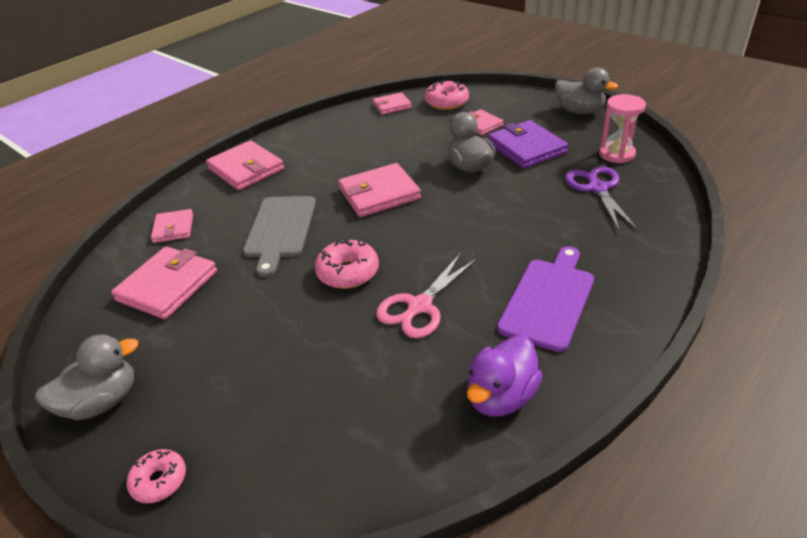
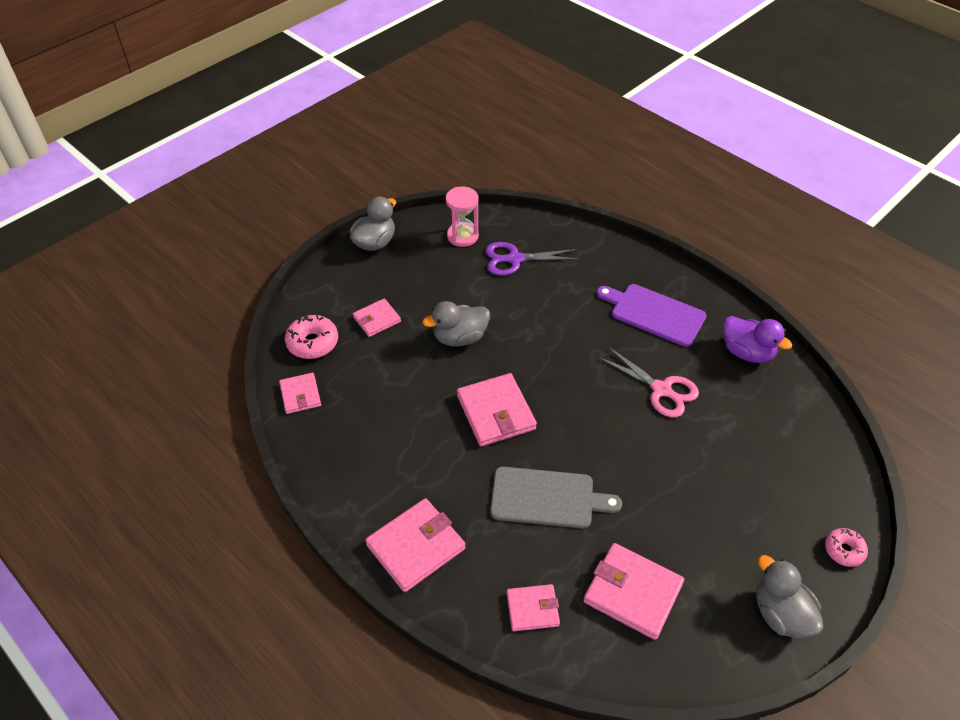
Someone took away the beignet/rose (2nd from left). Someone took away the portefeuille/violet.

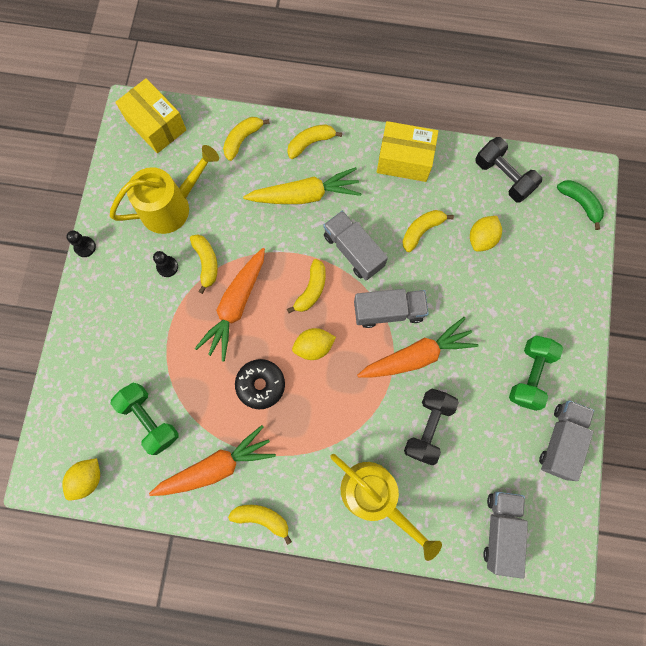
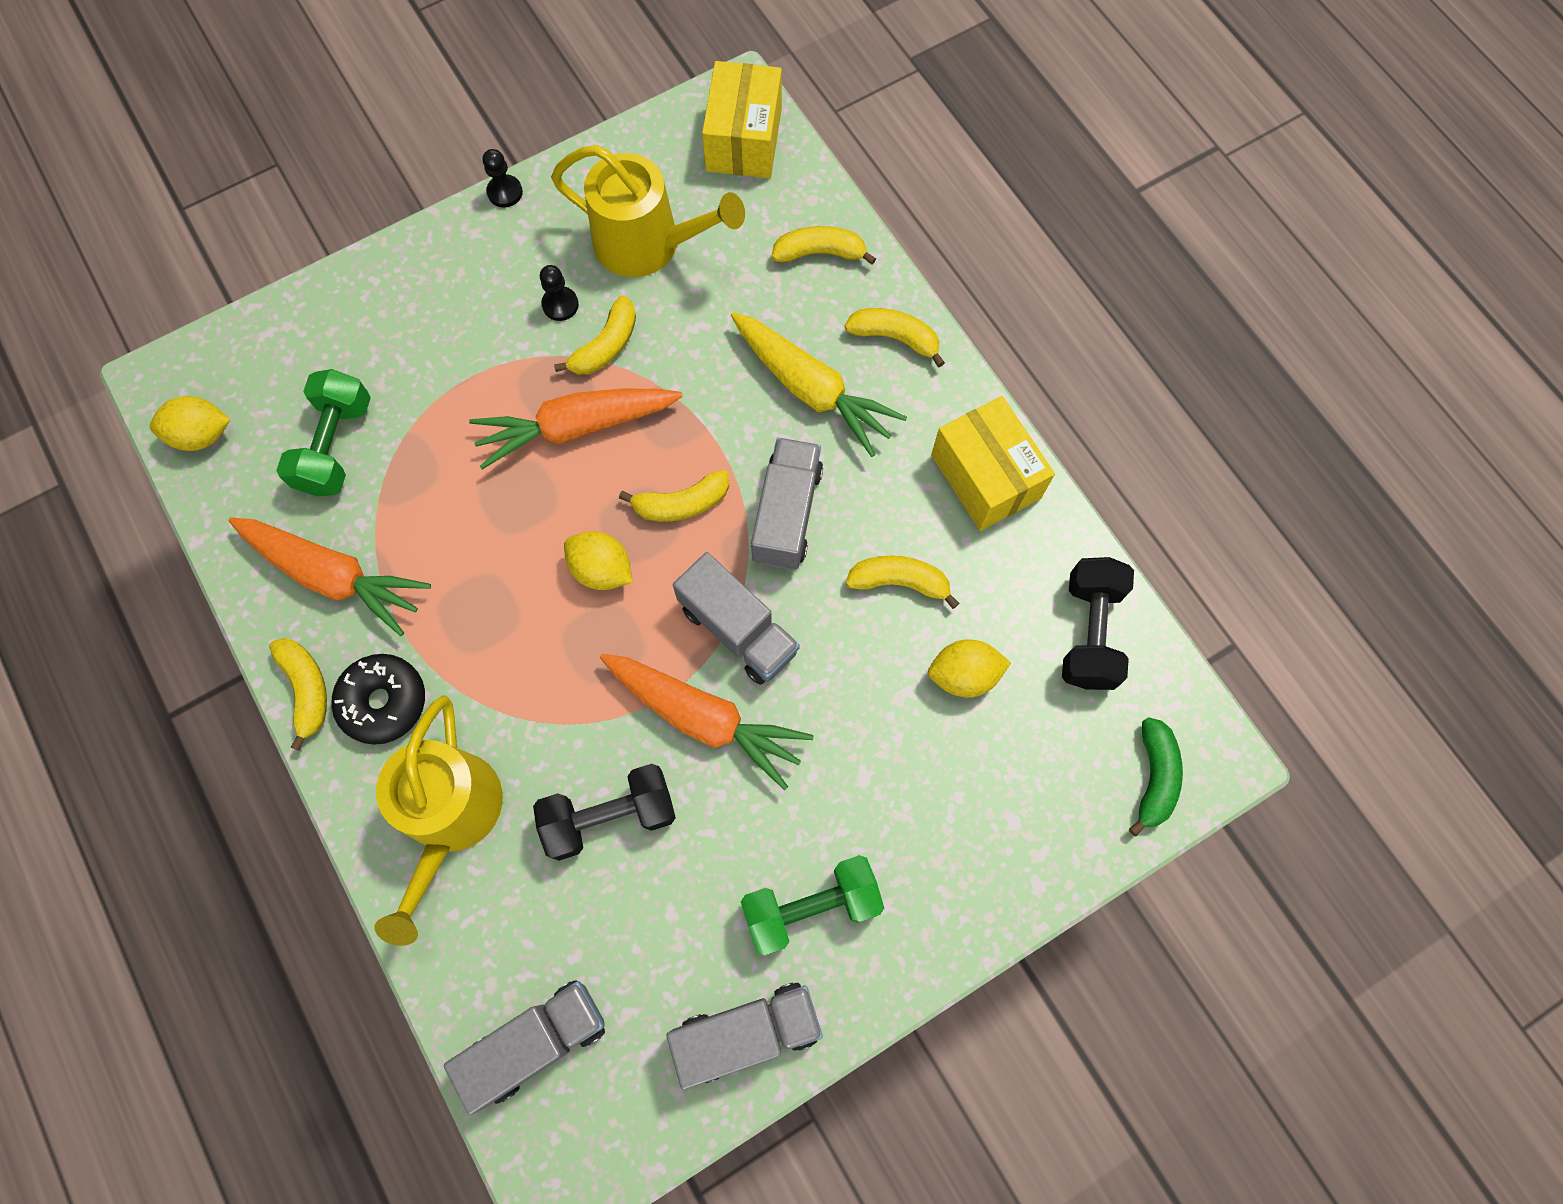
Someone carried the beignet/noir.

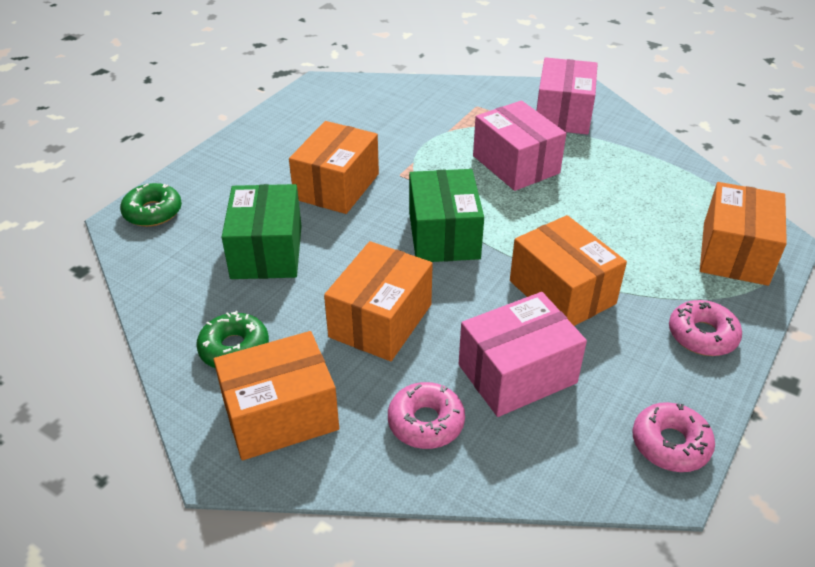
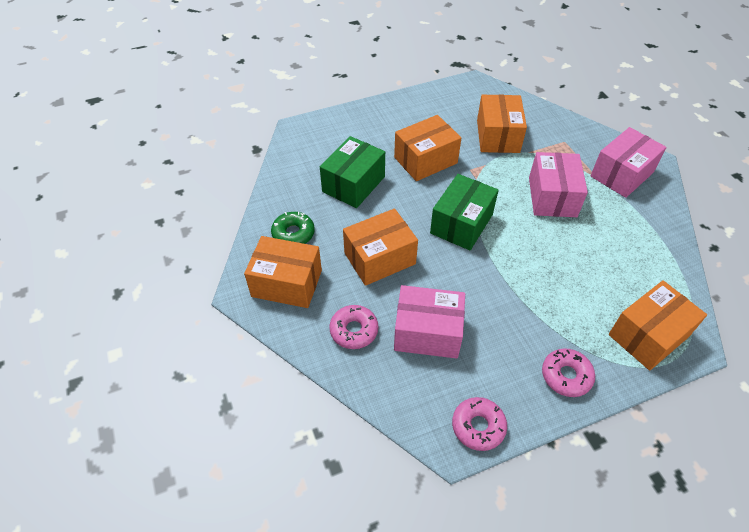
Someone took away the beignet/vert (1st from left). Someone carried the boîte/orange (4th from left).

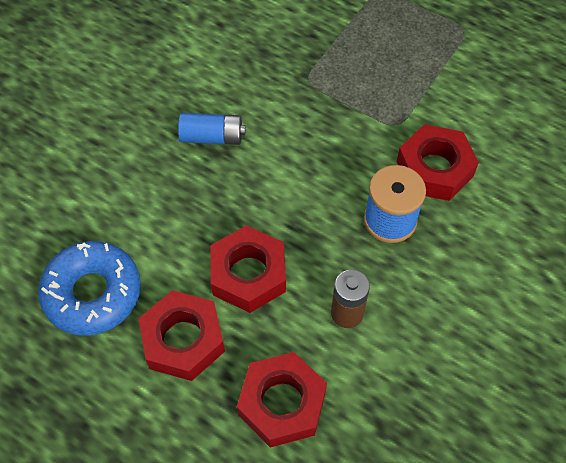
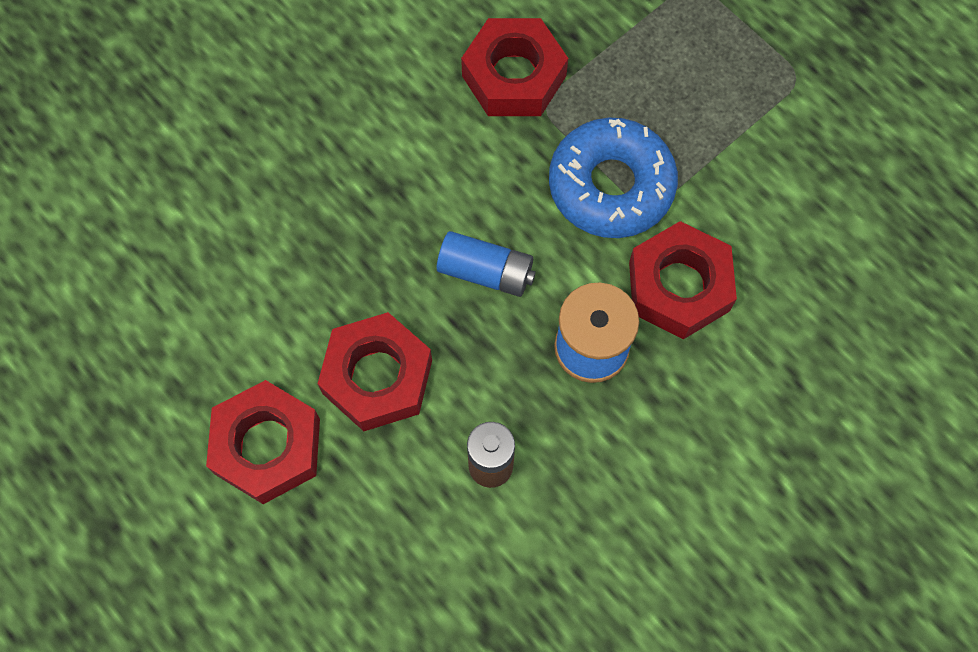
Someone carried the beignet/bleu. Someone carried the pile/bleu. Someone carried the écrou/rouge (3rd from left).

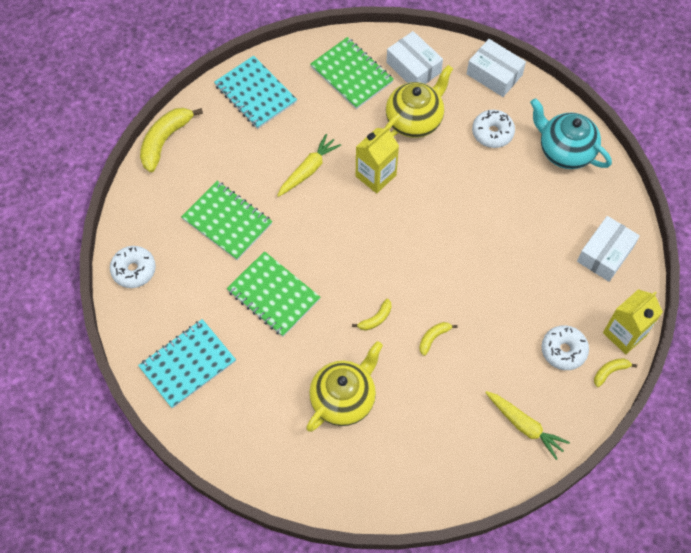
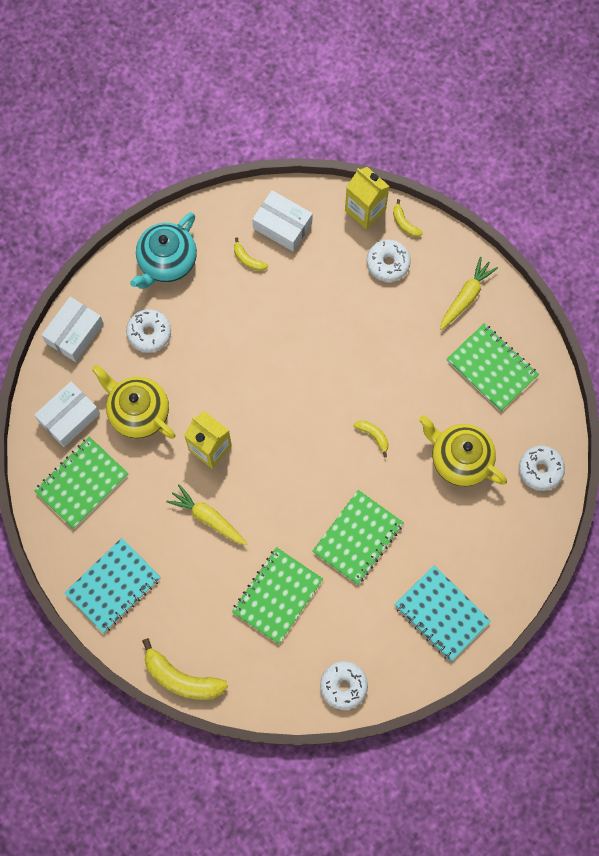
Someone put down the carnet/vert (4th from left). Someone put down the beignet/blanc (4th from left). Someone carried the banane/jaune (3rd from left in the first image).

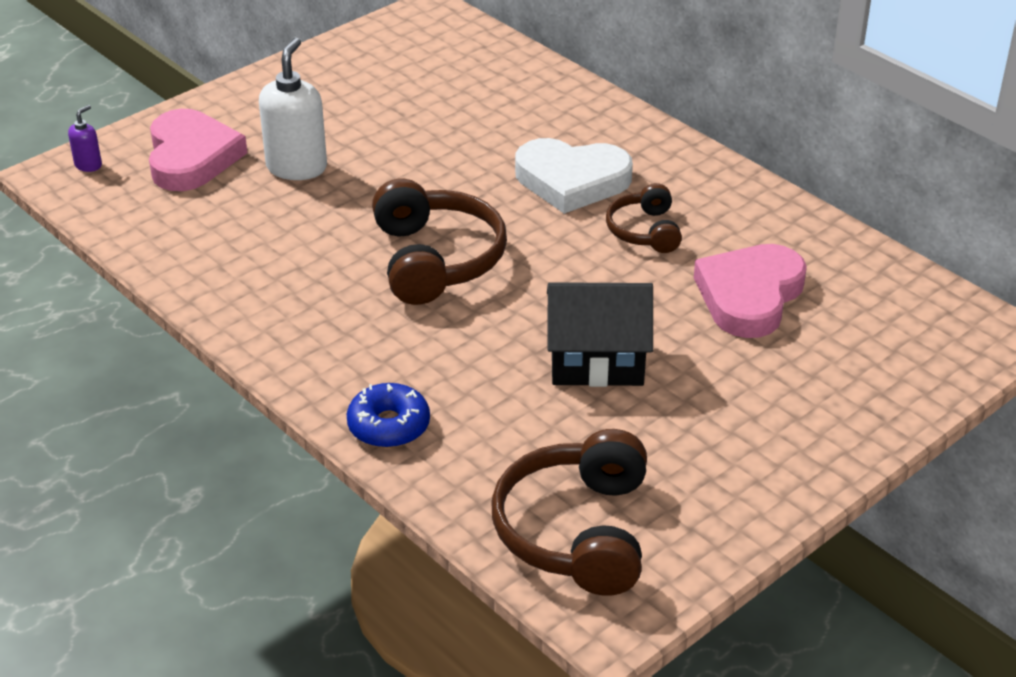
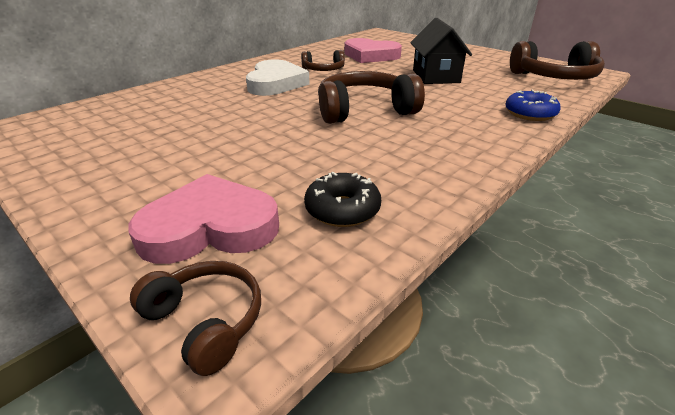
Someone took away the distributeur de savon/blanc. Someone put down the beignet/noir. Someone swapped the distributeur de savon/violet for the casque audio/marron (1st from left).

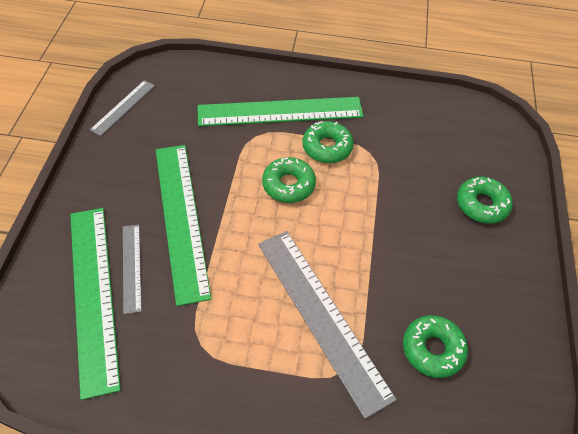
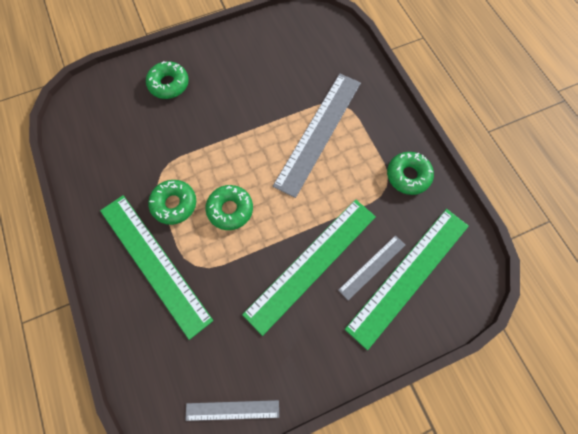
Someone carried the beignet/vert (3rd from left in the first image).

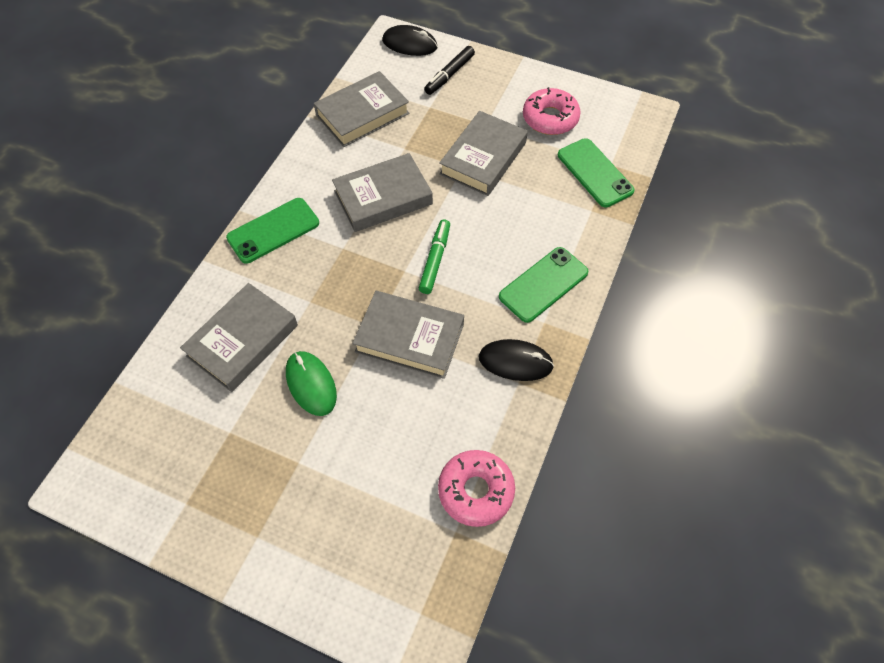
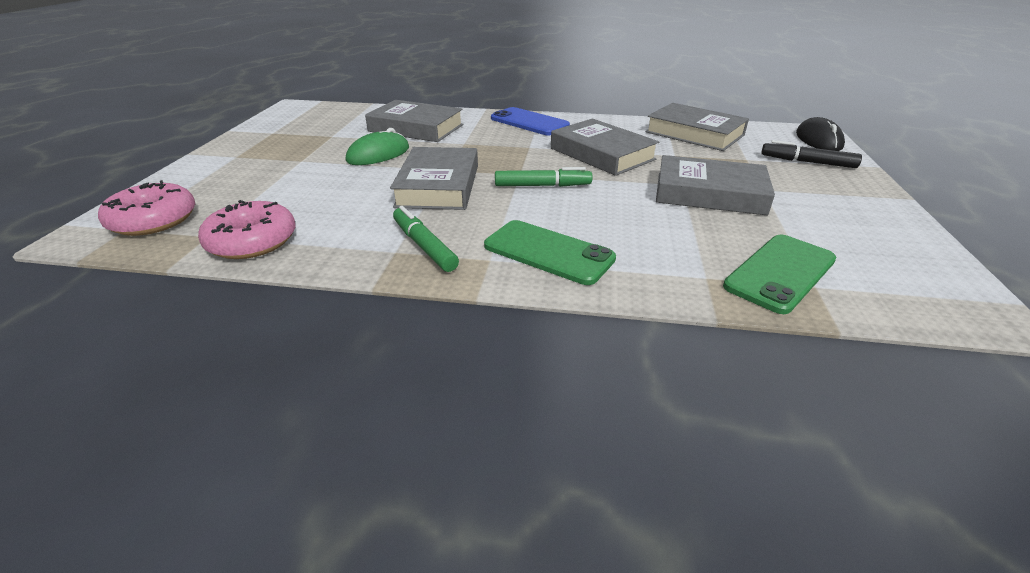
Someone carried the beignet/rose (2nd from left in the first image). Someone swapped the souris/noir (2nd from left) for the feutre/vert (1st from left). Someone repainted the téléphone/vert (1st from left), which became the téléphone/bleu.

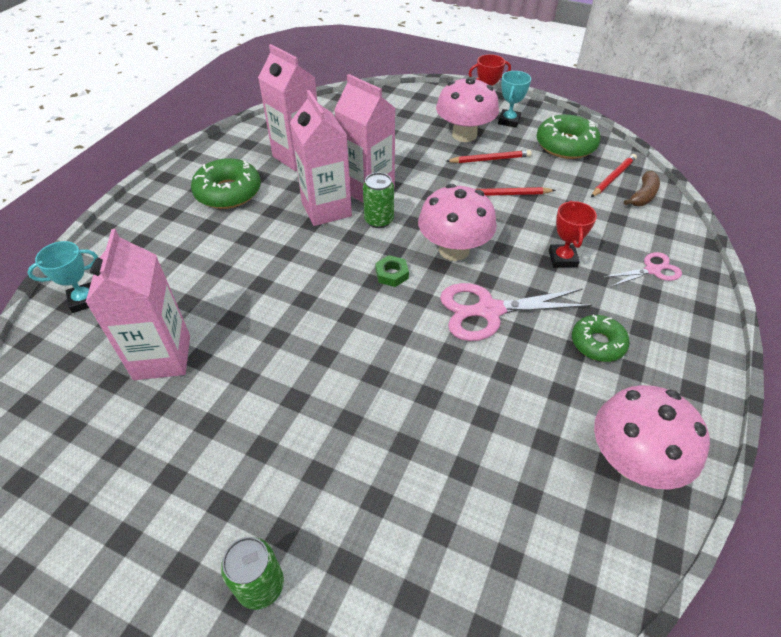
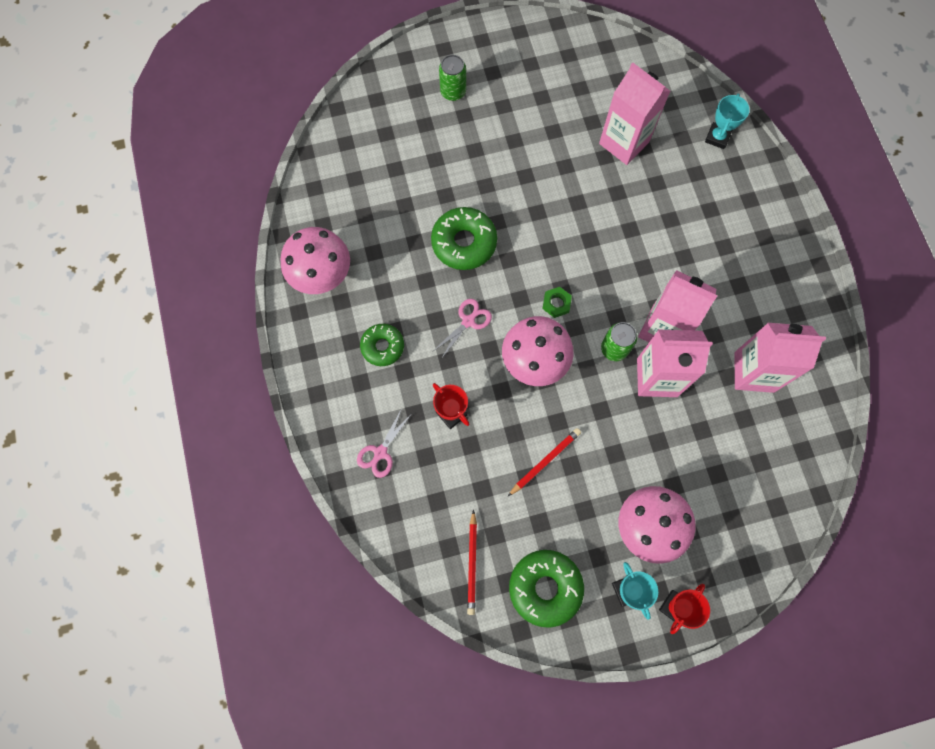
Someone took away the crayon/rouge (1st from left). Someone took away the banane/marron. Someone carried the beignet/vert (1st from left in the first image). Someone scaled the ciseaux/rose (1st from left in the first image) by 0.57.

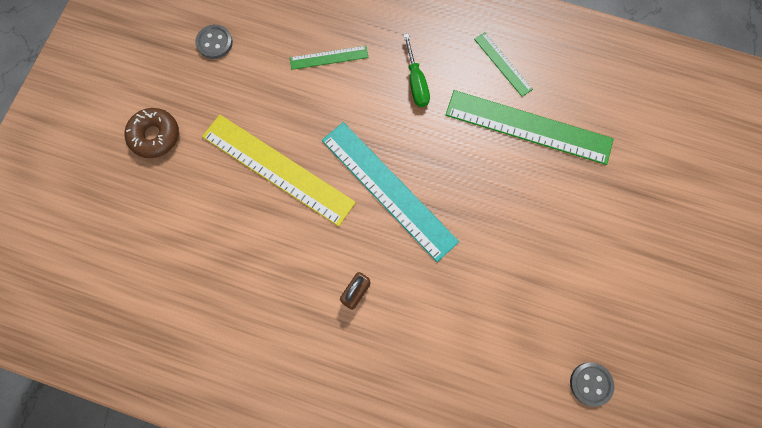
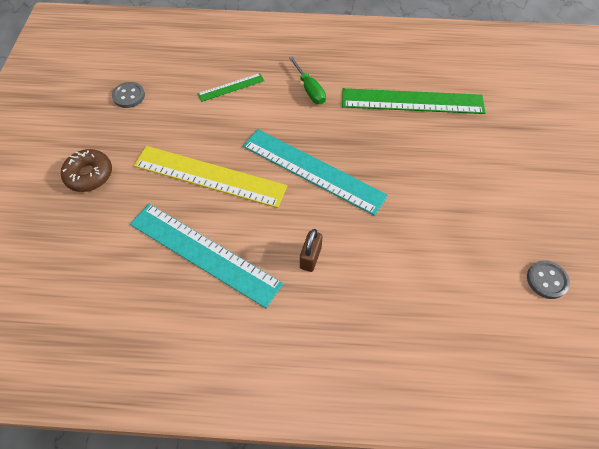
Someone took away the règle/vert (2nd from left). Someone put down the règle/turquoise (1st from left).

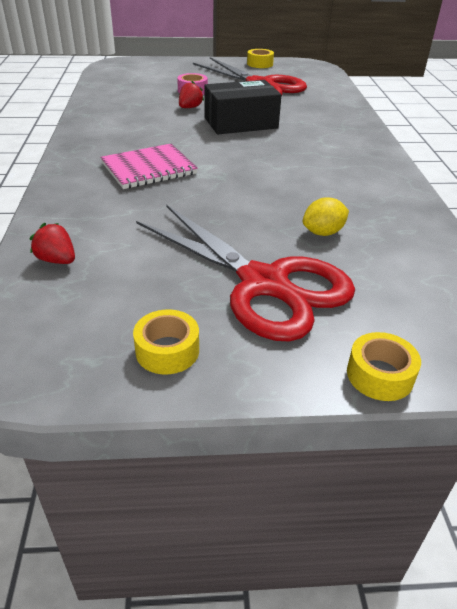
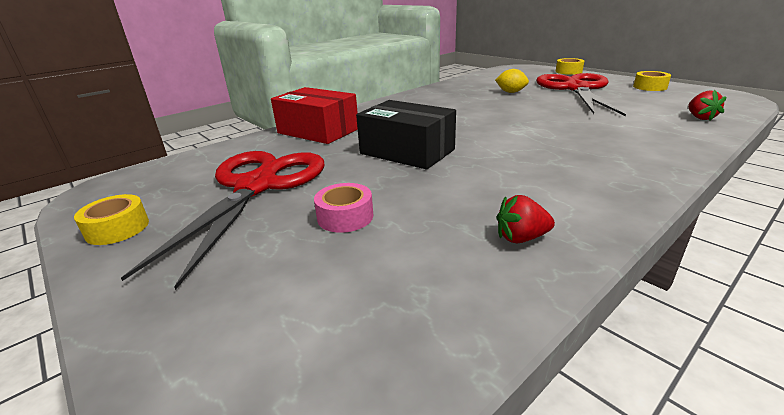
Someone took away the carnet/rose. Someone put down the boîte/rouge. Someone carried the fraise/rouge (2nd from left in the first image).

